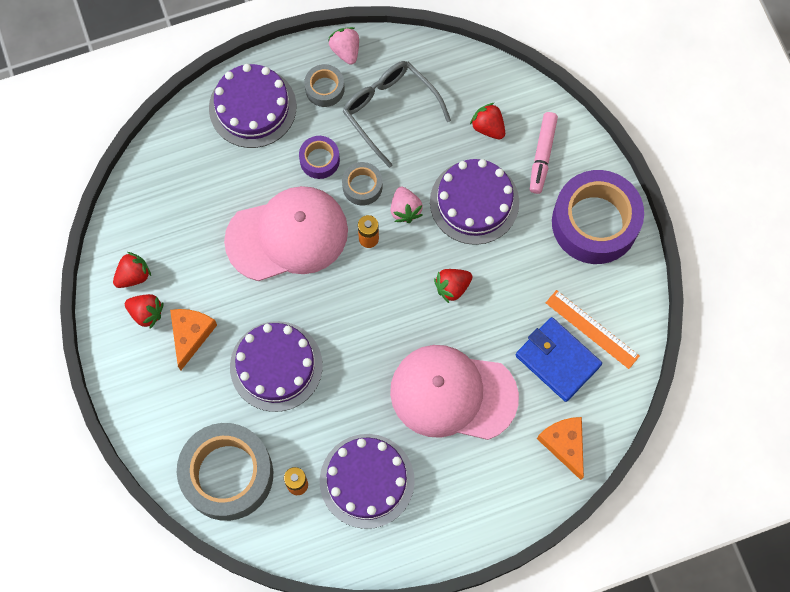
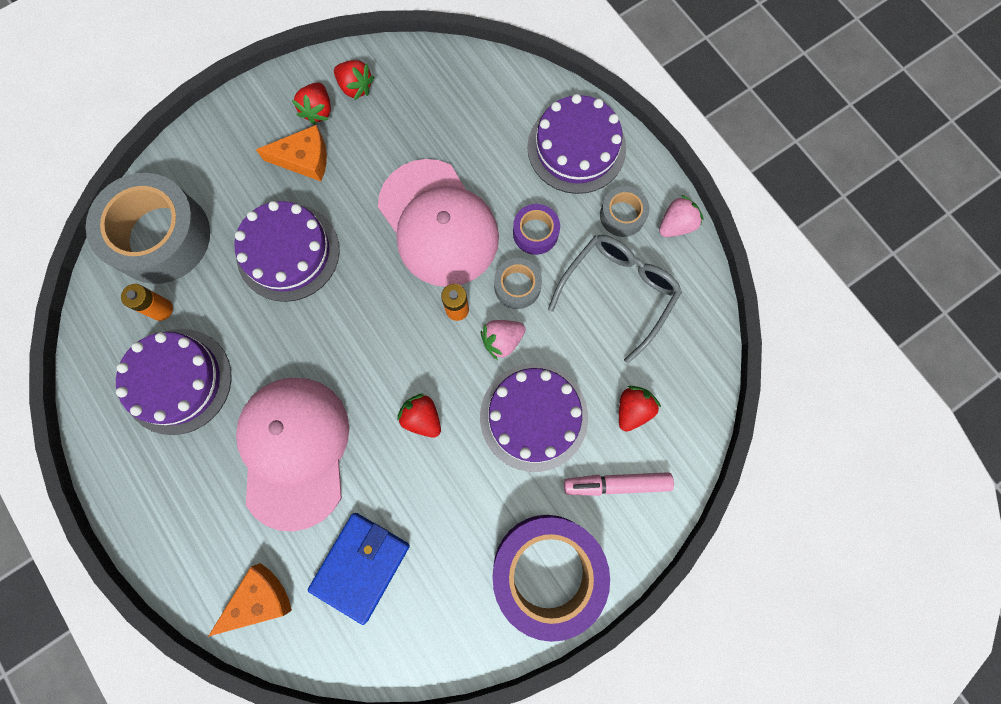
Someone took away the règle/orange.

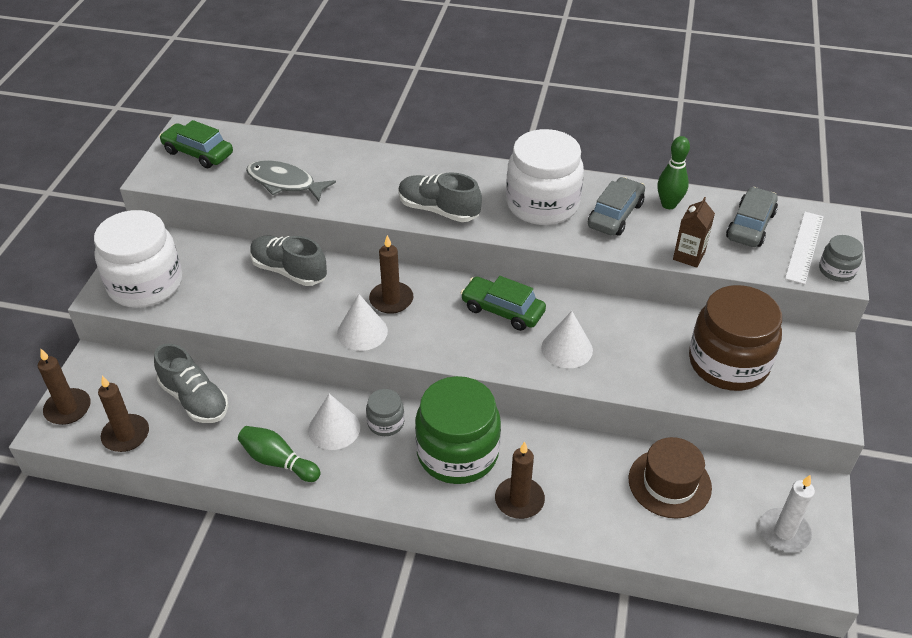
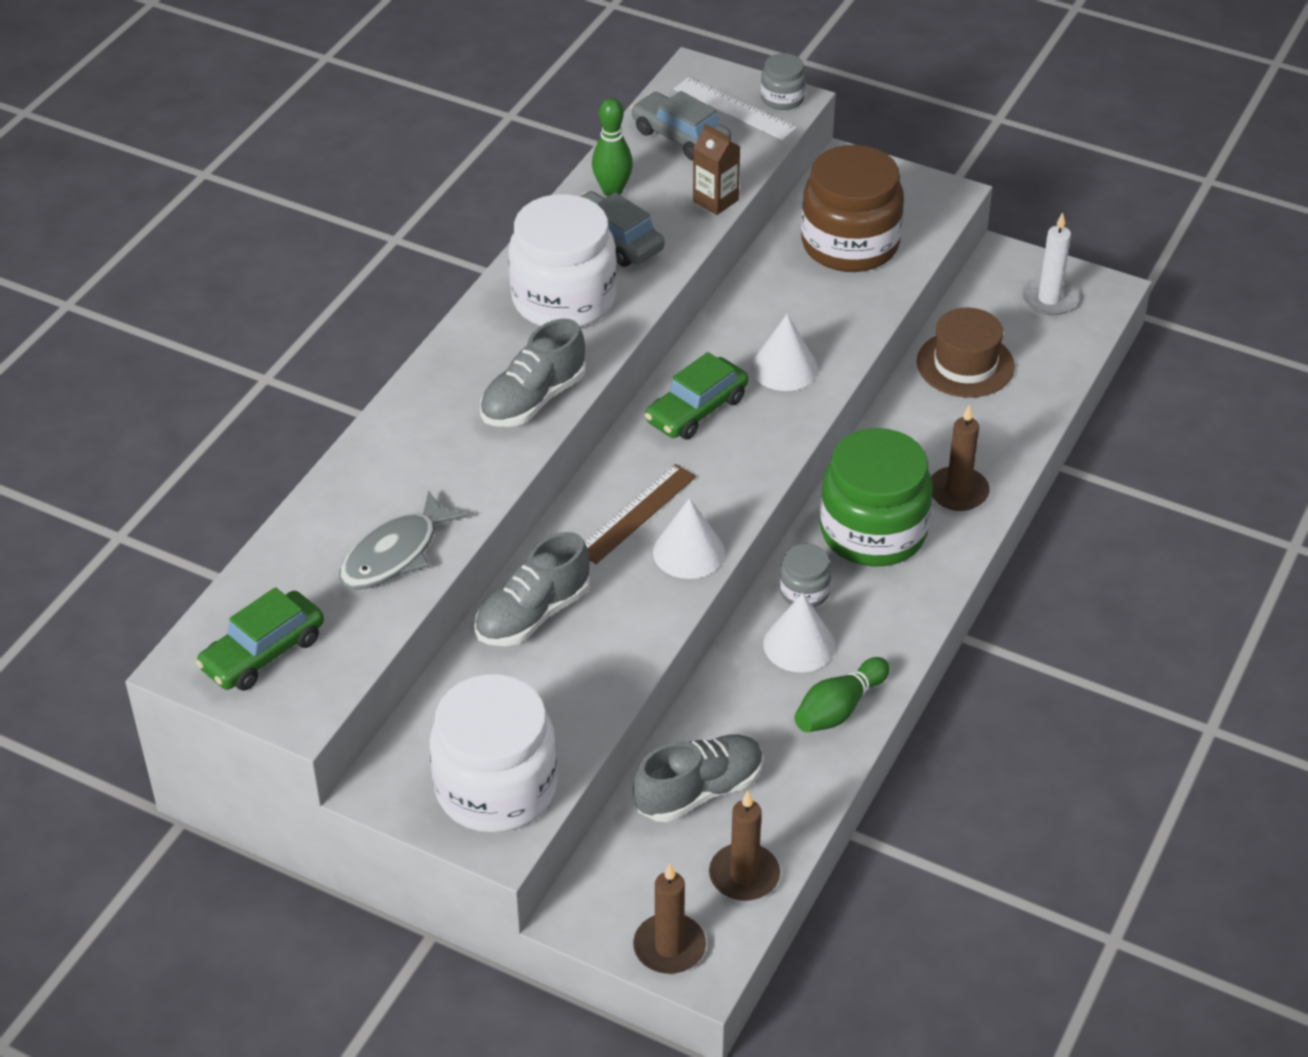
Someone swapped the bougie/marron (3rd from left) for the règle/marron.

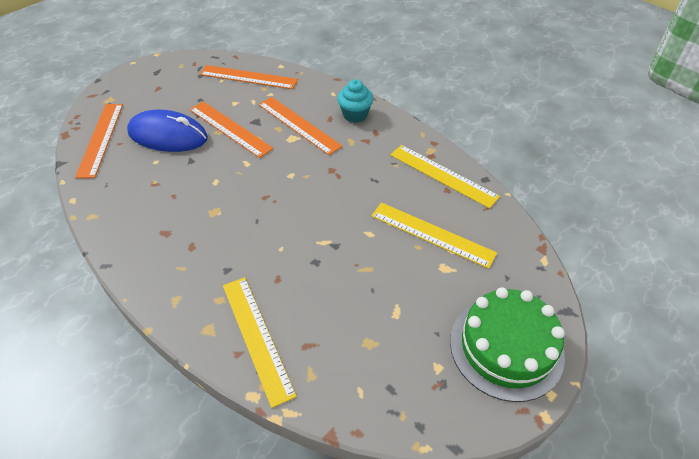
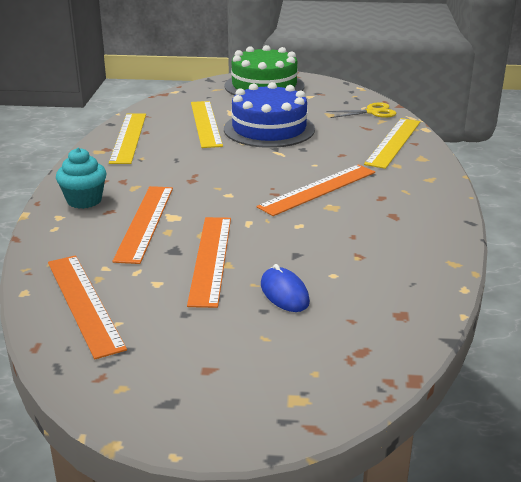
Someone put down the gâteau/bleu. Someone put down the ciseaux/jaune. Someone carried the règle/orange (1st from left in the first image). Someone scaled the souris/bleu by 0.53.

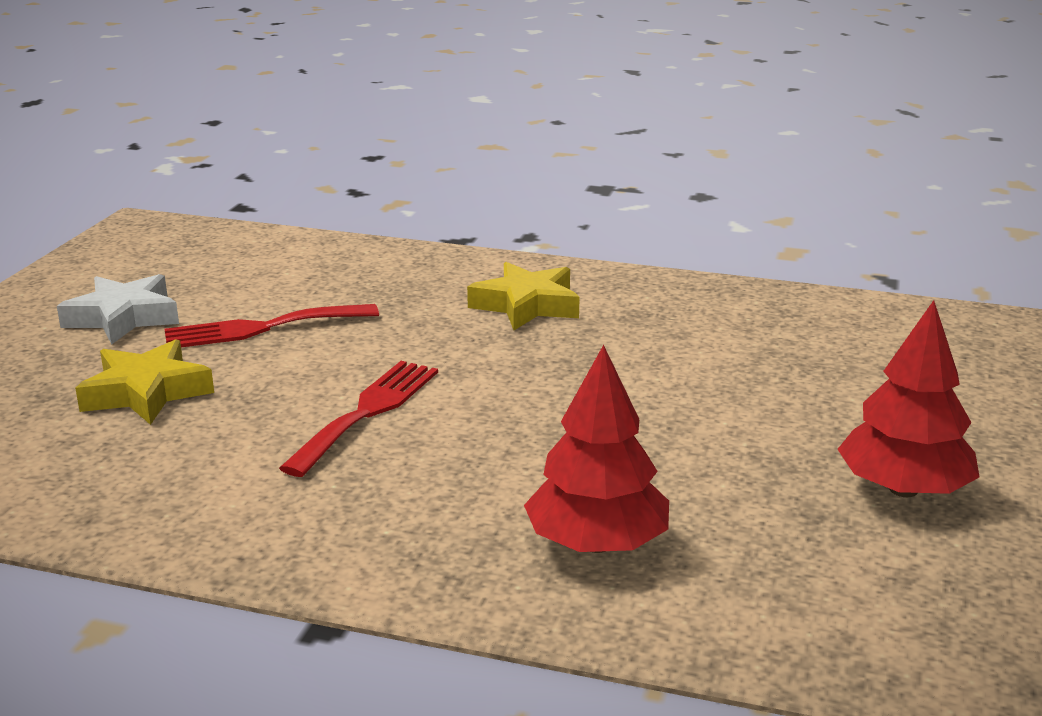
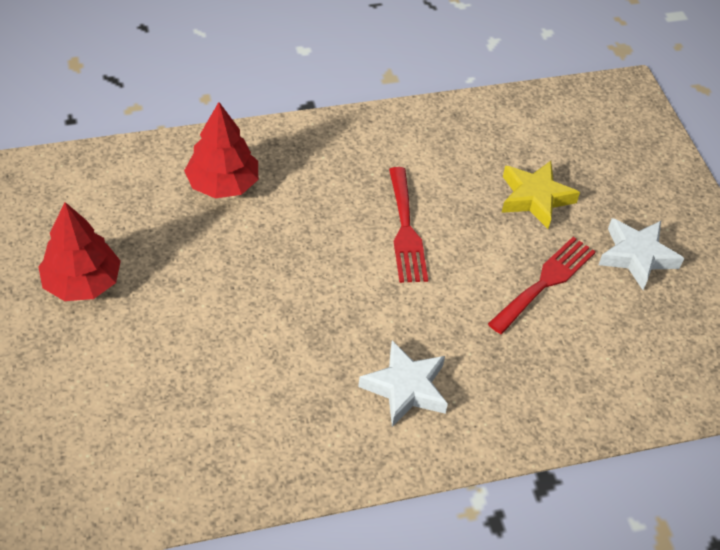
Someone repainted the étoile/jaune (2nd from left), which became the étoile/blanc (1st from left).

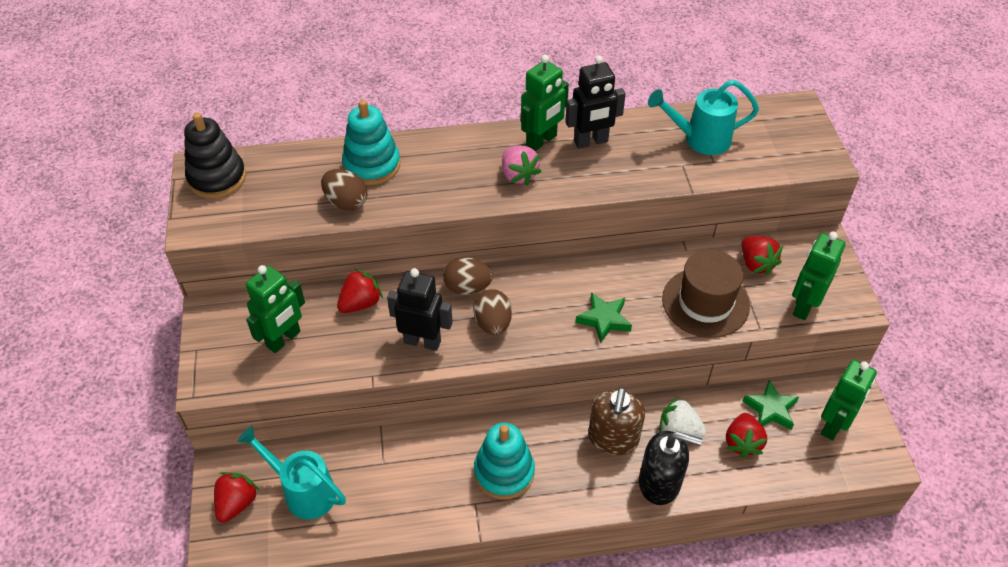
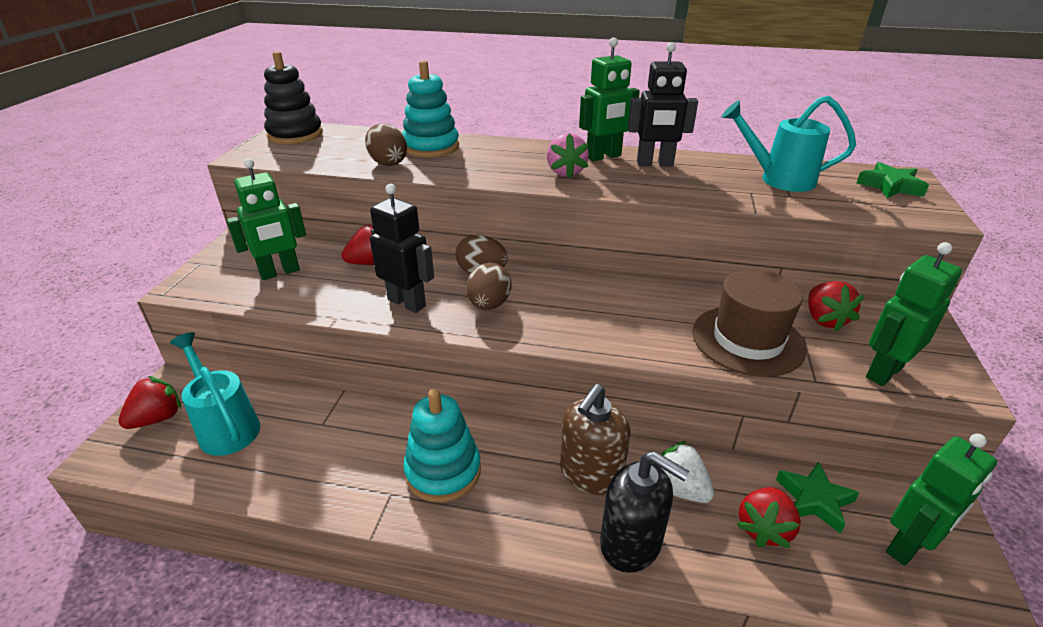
Someone carried the étoile/vert (1st from left in the first image).

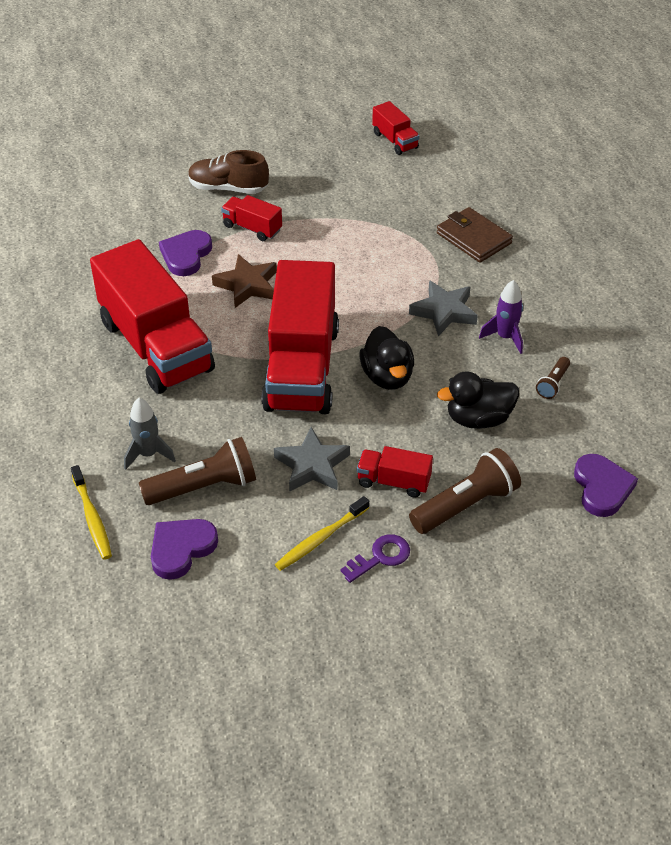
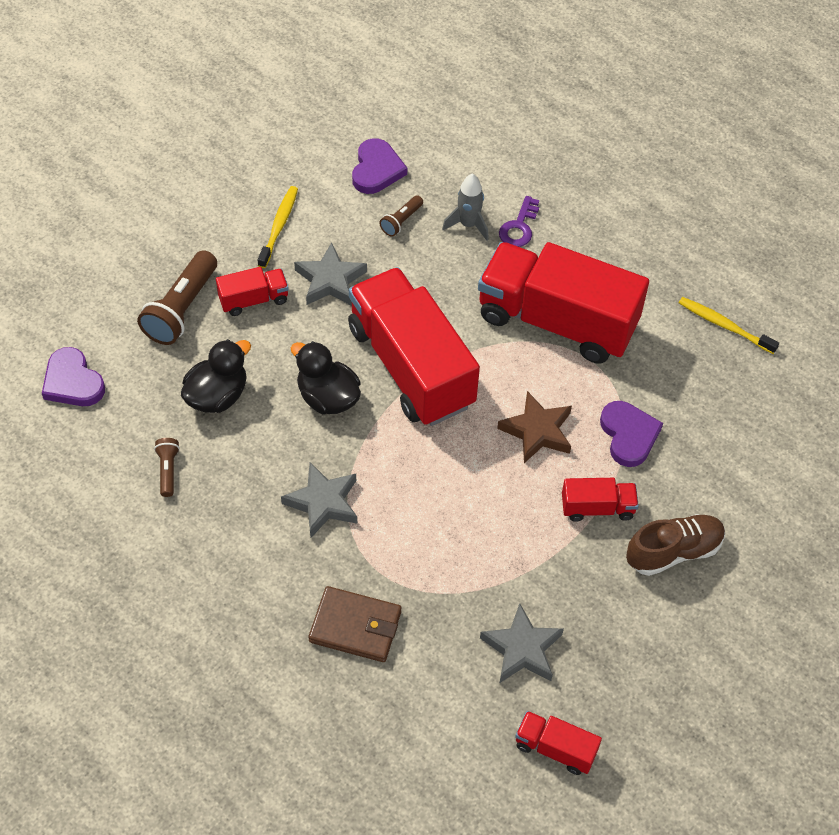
Someone took away the fusée/violet. Someone put down the étoile/gris (3rd from left). Someone carried the brosse à dents/jaune (1st from left in the first image). Someone carried the clé/violet. Someone scaled the lampe de poche/marron (1st from left in the first image) by 0.51.

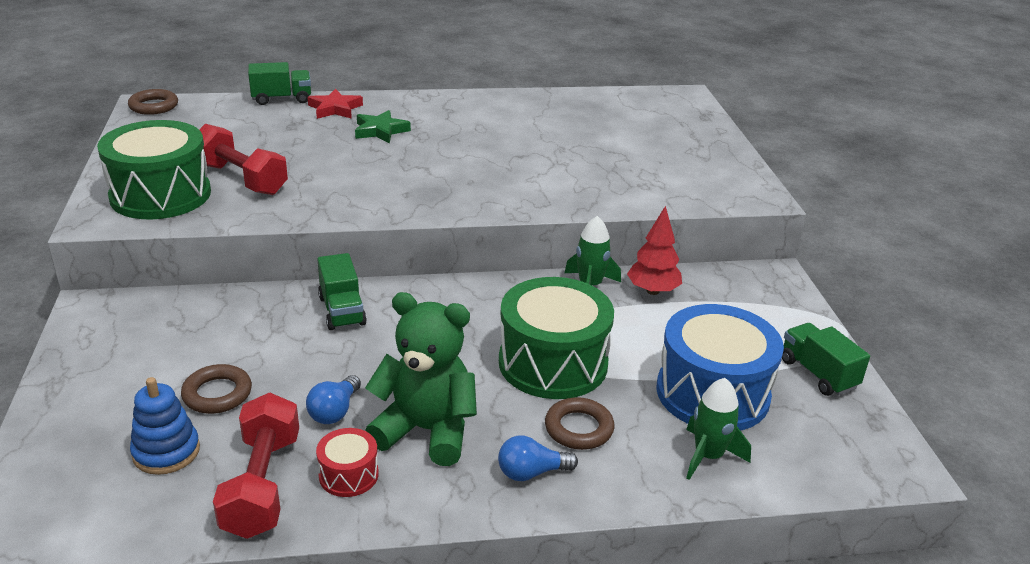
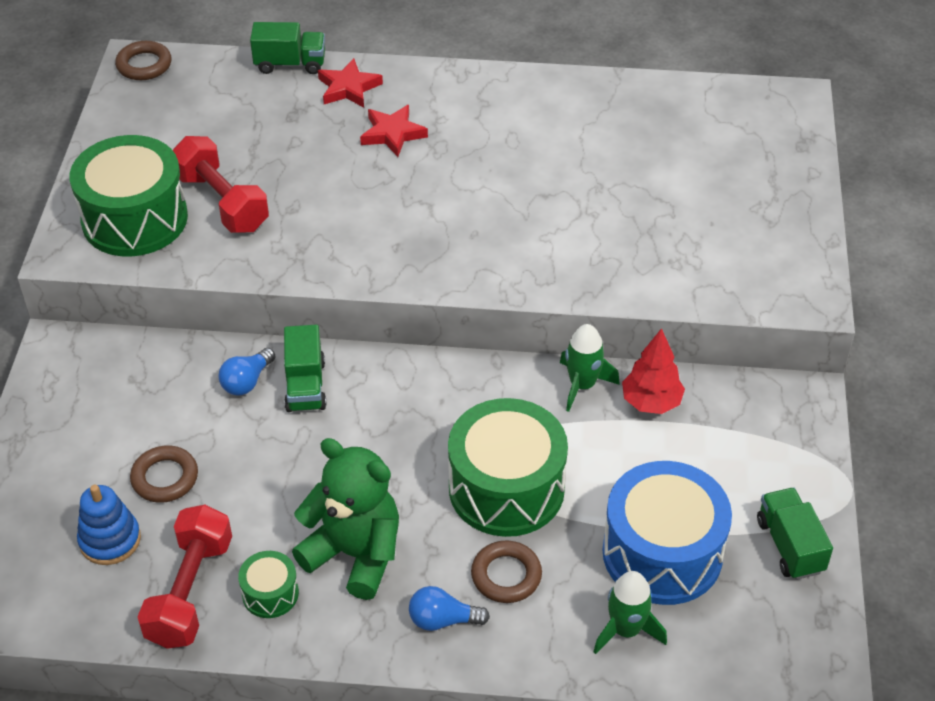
Someone carried the ampoule/bleu (1st from left). Someone repainted the tambour/rouge, which became the tambour/vert (2nd from left). Someone repainted the étoile/vert, which became the étoile/rouge (2nd from left).

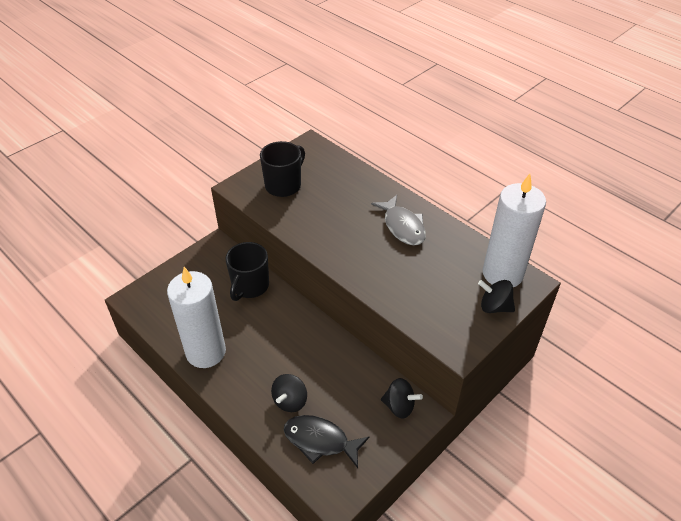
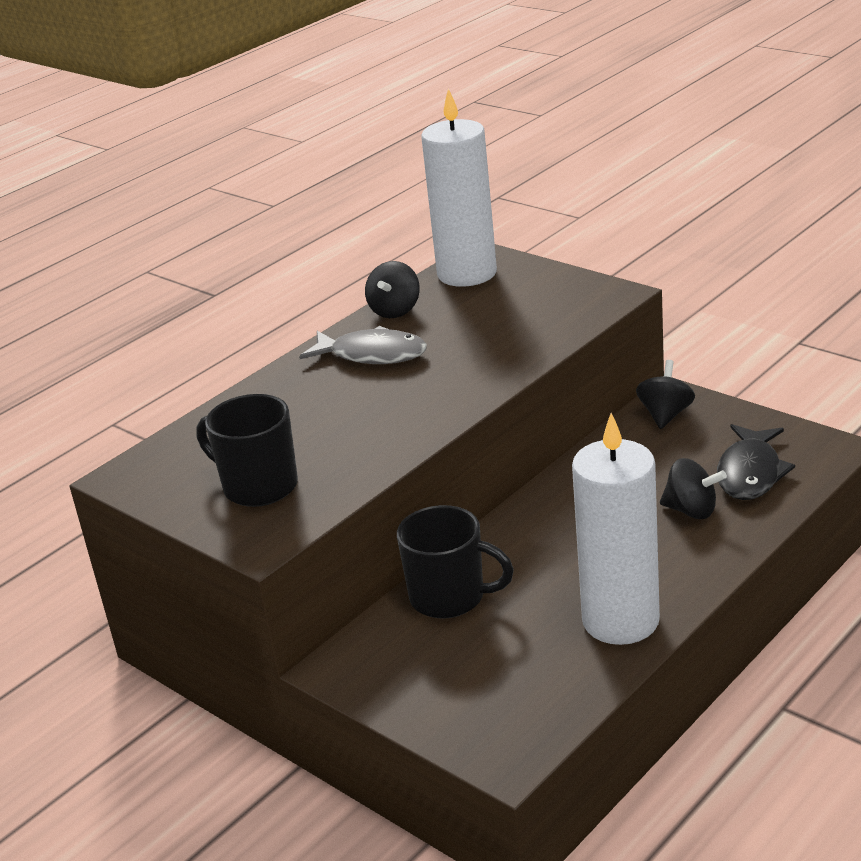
Someone carried the toupie/noir (3rd from left in the first image). Someone rotated the poisson/gris by 45 degrees clockwise.

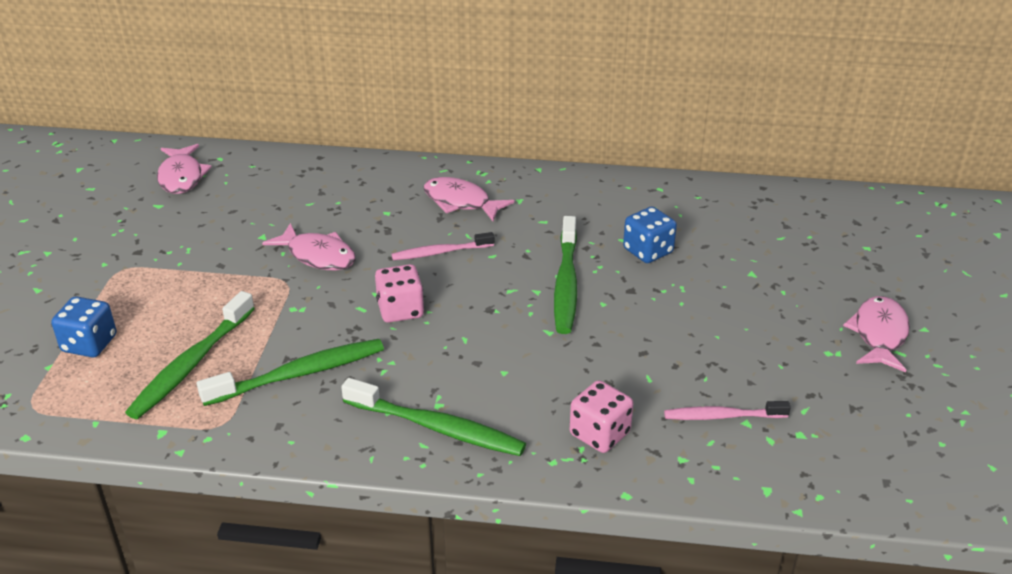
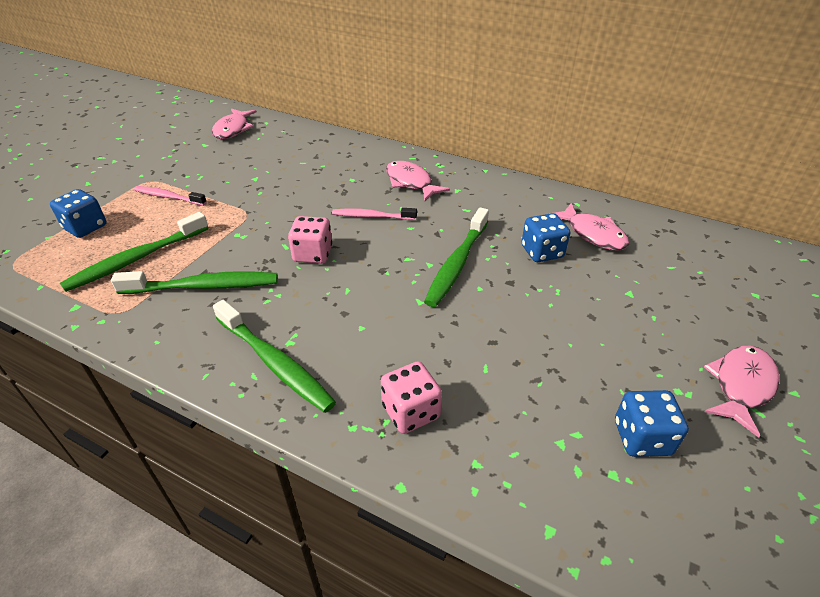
Someone put down the dé/bleu (3rd from left). Someone carried the poisson/rose (2nd from left in the first image). Someone carried the brosse à dents/rose (2nd from left in the first image).

